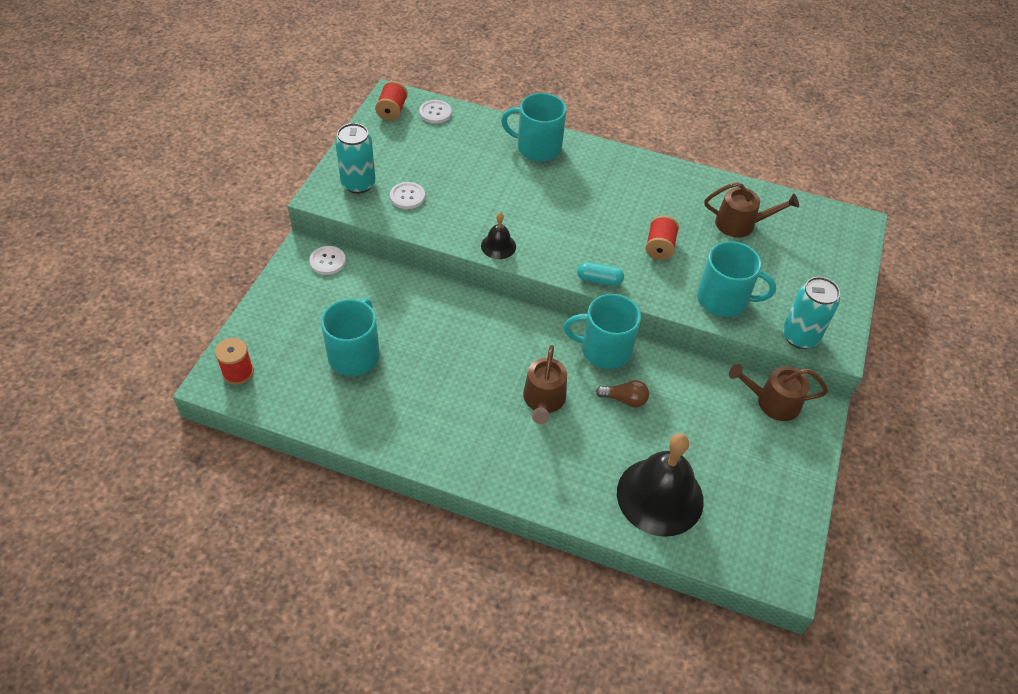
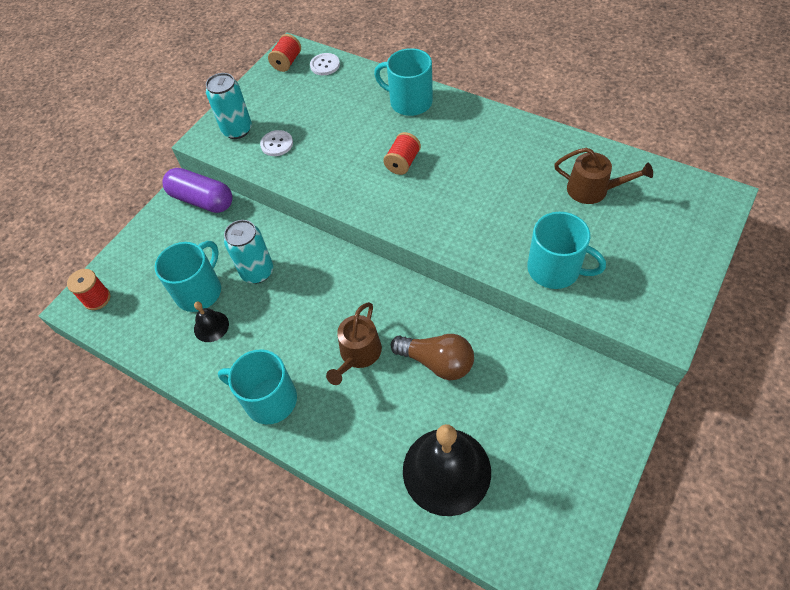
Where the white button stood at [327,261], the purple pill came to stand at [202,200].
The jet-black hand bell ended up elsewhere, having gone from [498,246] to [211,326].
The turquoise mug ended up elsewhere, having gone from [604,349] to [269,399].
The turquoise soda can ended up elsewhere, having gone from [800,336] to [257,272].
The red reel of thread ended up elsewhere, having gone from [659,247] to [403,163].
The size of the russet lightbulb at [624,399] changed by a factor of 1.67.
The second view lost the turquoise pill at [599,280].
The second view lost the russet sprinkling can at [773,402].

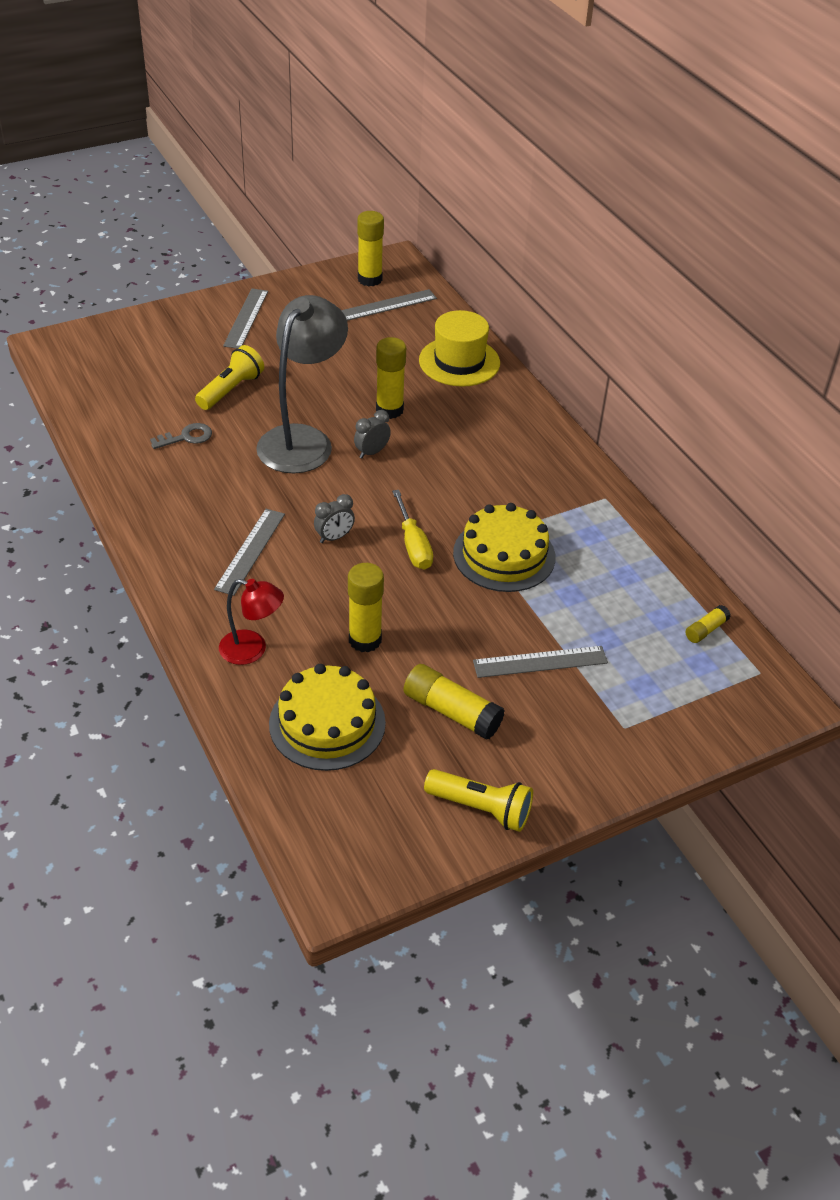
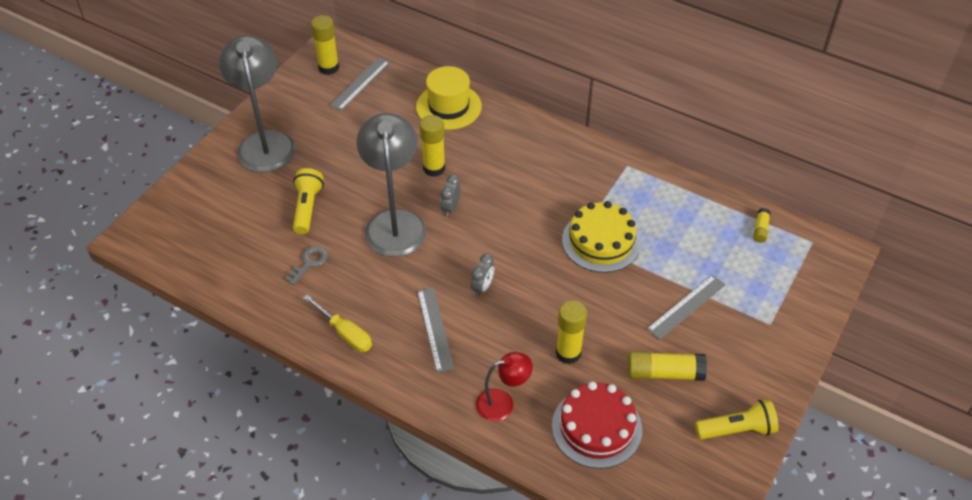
Where the grey measuring stick stood at [246,318], the grey desk lamp came to stand at [265,142].
The bright yellow flat screwdriver ended up elsewhere, having gone from [413,545] to [345,333].
What was the bright yellow cake at [327,723] turned into the red cake at [596,427].

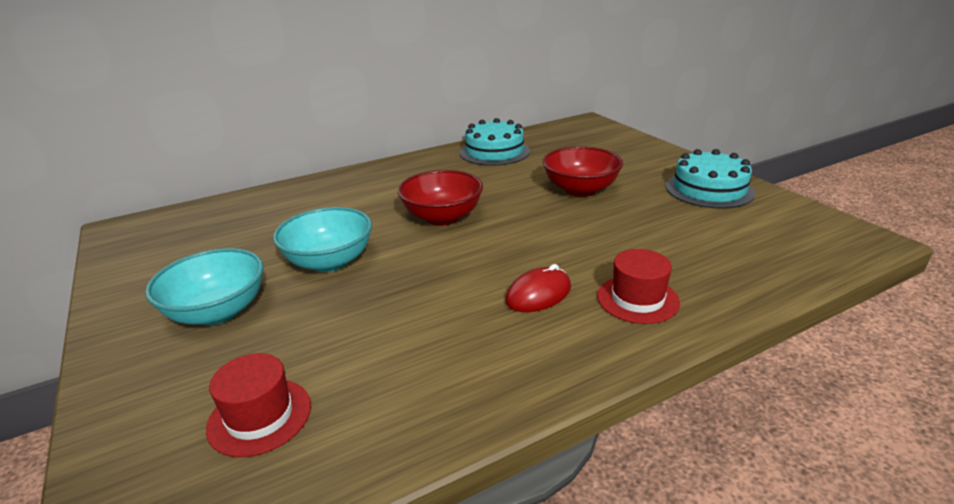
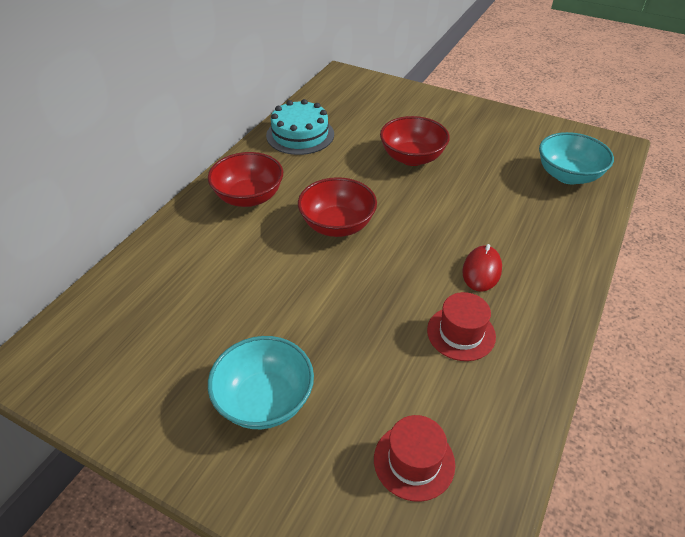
The second view gained the red deep dish at [249,197].
The red top hat ended up elsewhere, having gone from [637,299] to [461,333].
The turquoise deep dish ended up elsewhere, having gone from [329,261] to [568,175].
The second view lost the turquoise cake at [709,189].

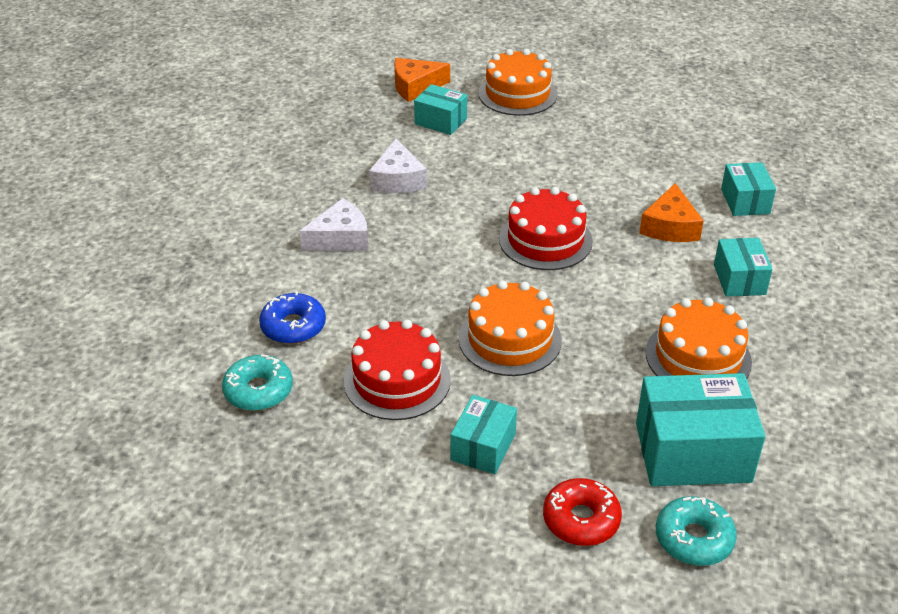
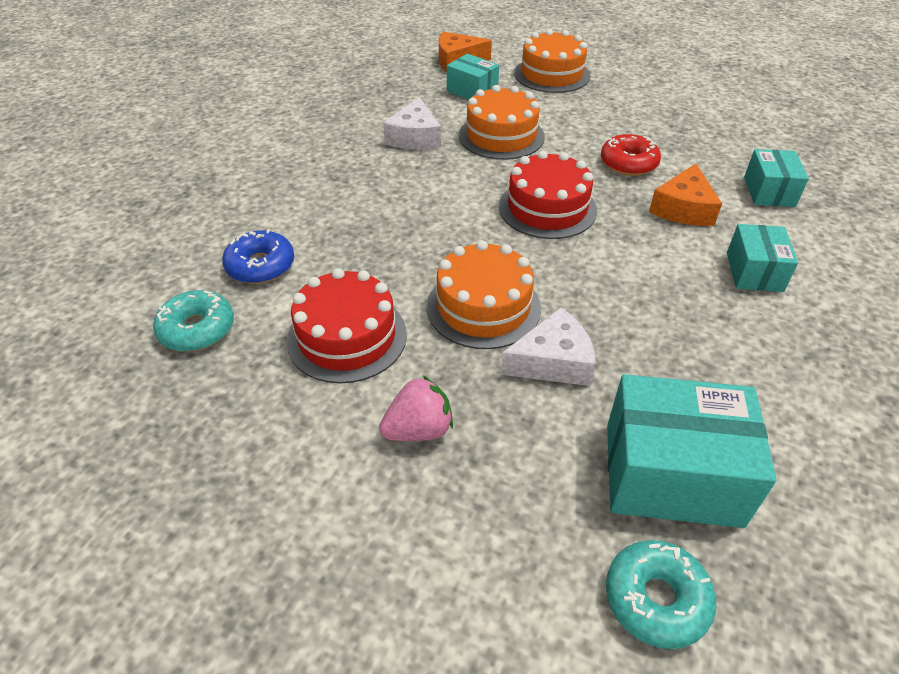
Where the turquoise box stood at [483,447], the rose-pink strawberry came to stand at [419,430].
The bright orange cake ended up elsewhere, having gone from [698,357] to [501,136].
The white piece of cheese ended up elsewhere, having gone from [340,238] to [553,361].
The red doughnut ended up elsewhere, having gone from [581,520] to [628,163].

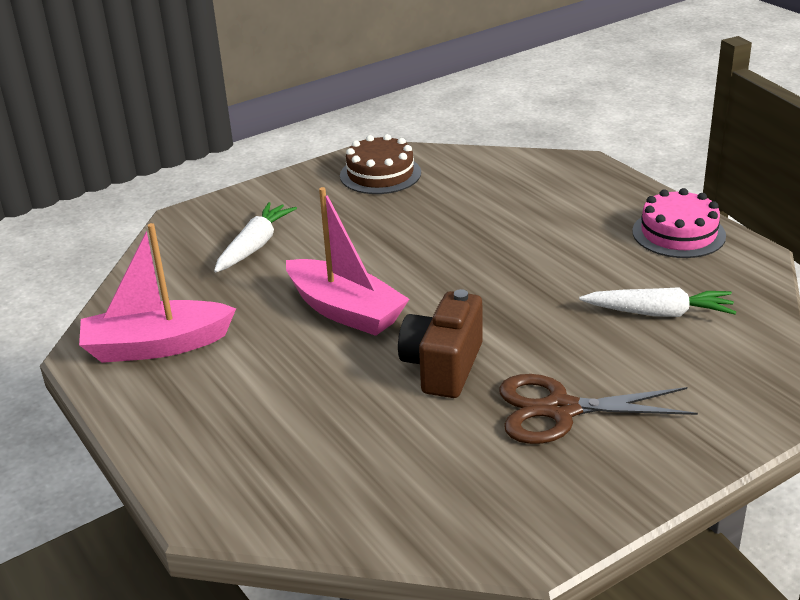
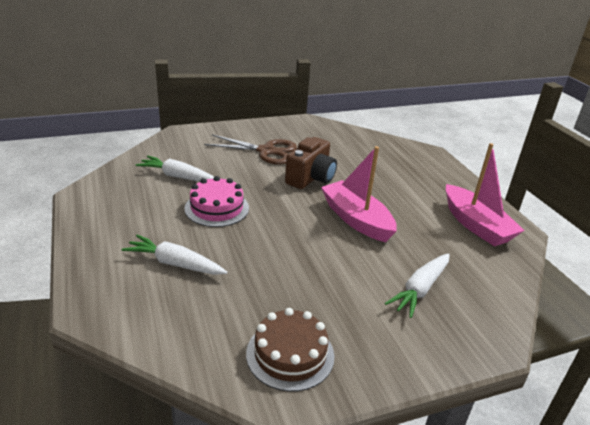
The second view gained the white root vegetable at [175,264].
The rose-pink cake ended up elsewhere, having gone from [678,233] to [217,208].
The rose-pink boat at [156,346] ended up facing another way, 60 degrees clockwise from before.

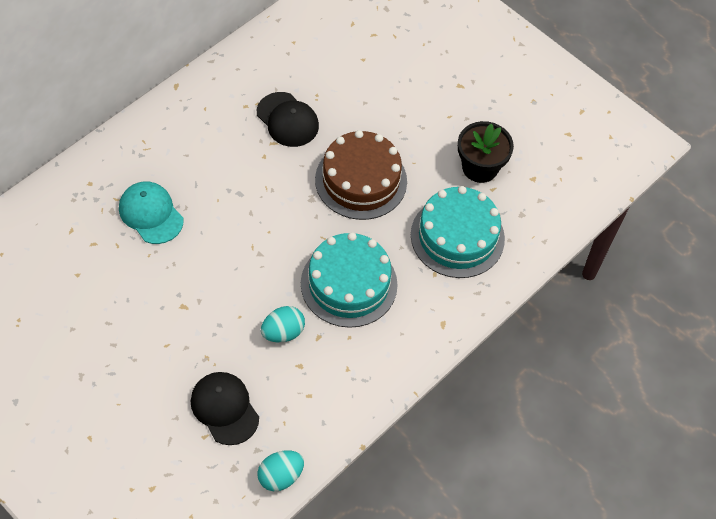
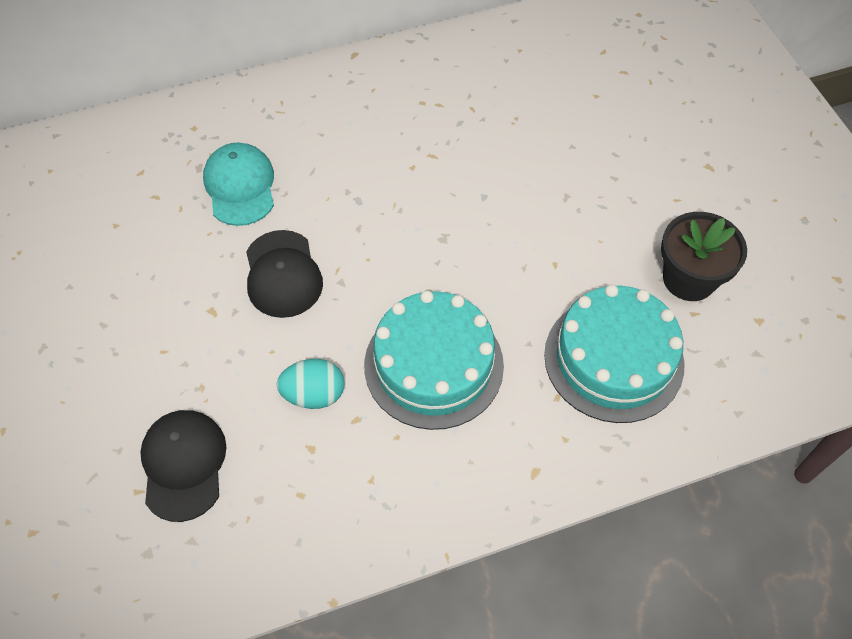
The jet-black cap ended up elsewhere, having gone from [287,120] to [283,274].
The second view lost the turquoise egg at [280,476].
The second view lost the russet cake at [361,180].

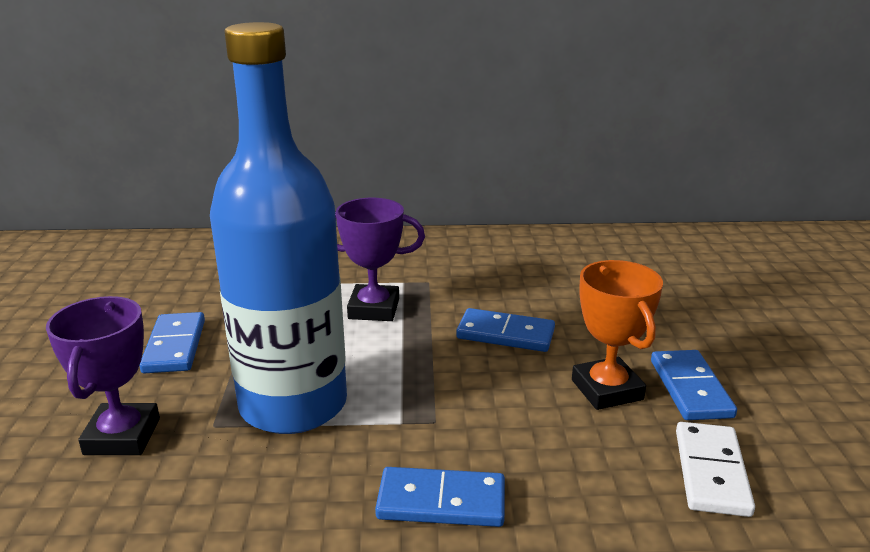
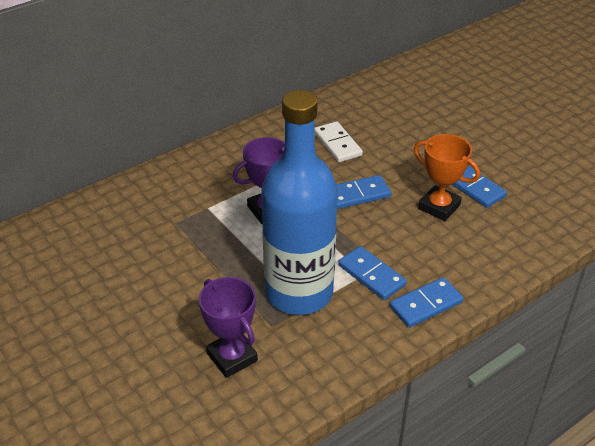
The white domino piece ended up elsewhere, having gone from [711,472] to [337,144].
The cobalt domino piece ended up elsewhere, having gone from [175,346] to [371,275].

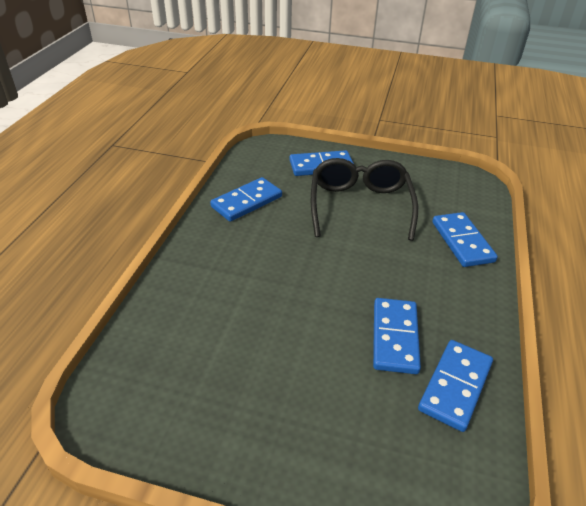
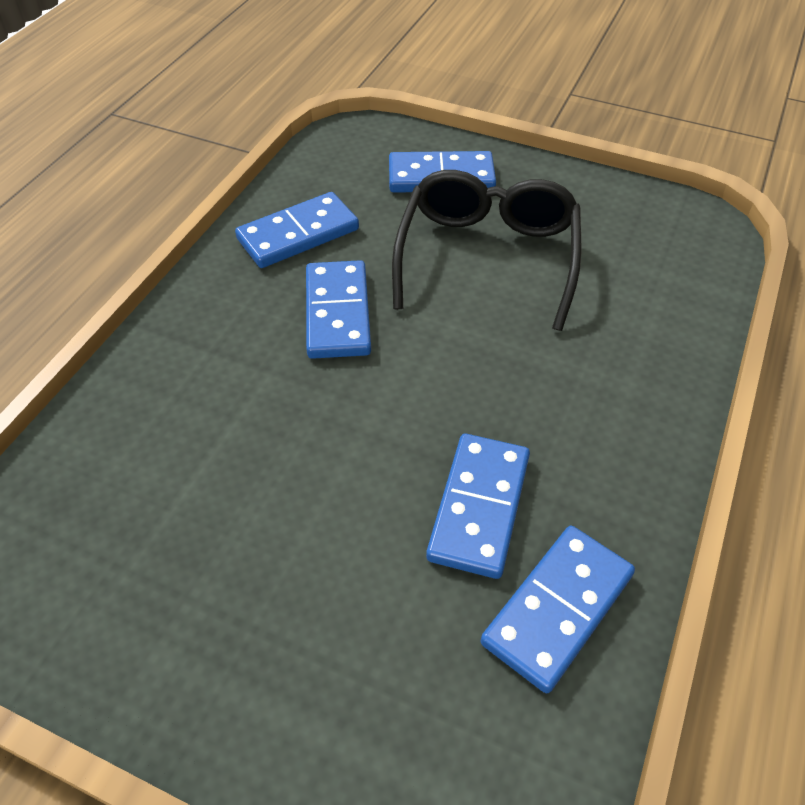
The cobalt domino piece ended up elsewhere, having gone from [462,242] to [337,313].

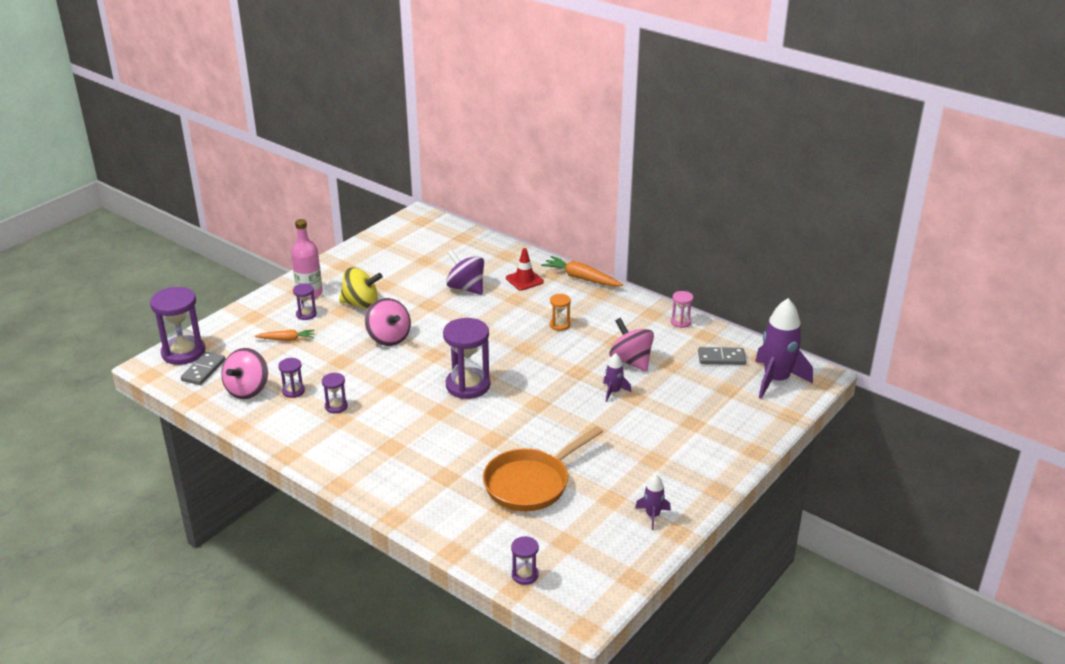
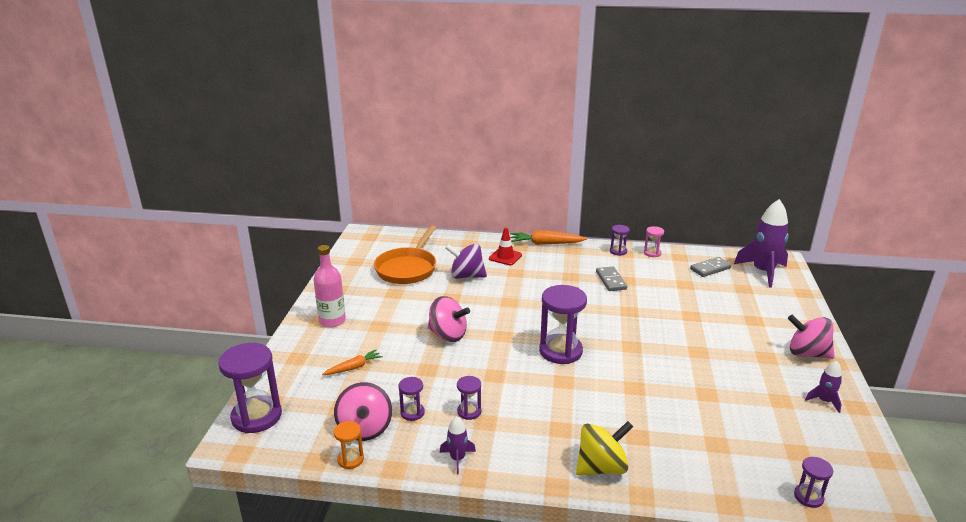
The bright orange hourglass ended up elsewhere, having gone from [559,325] to [350,459].
The bright orange pan ended up elsewhere, having gone from [531,483] to [407,268].
The purple spaceship ended up elsewhere, having gone from [613,392] to [457,459].
The bright yellow toy top ended up elsewhere, having gone from [361,304] to [601,467].
The grey domino piece ended up elsewhere, having gone from [203,370] to [611,280].
The purple hourglass ended up elsewhere, having gone from [306,314] to [618,251].
The rose-pink toy top ended up elsewhere, having gone from [631,361] to [807,353].

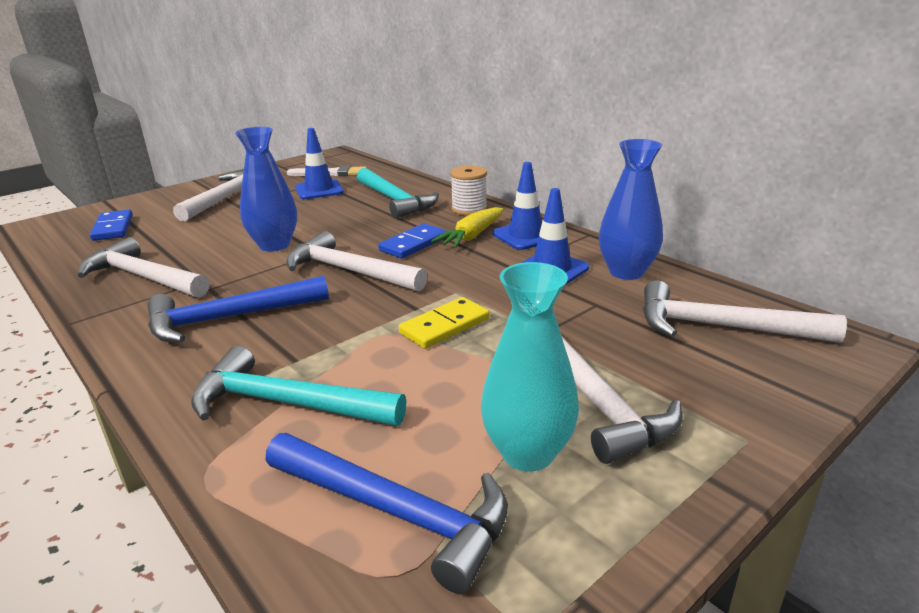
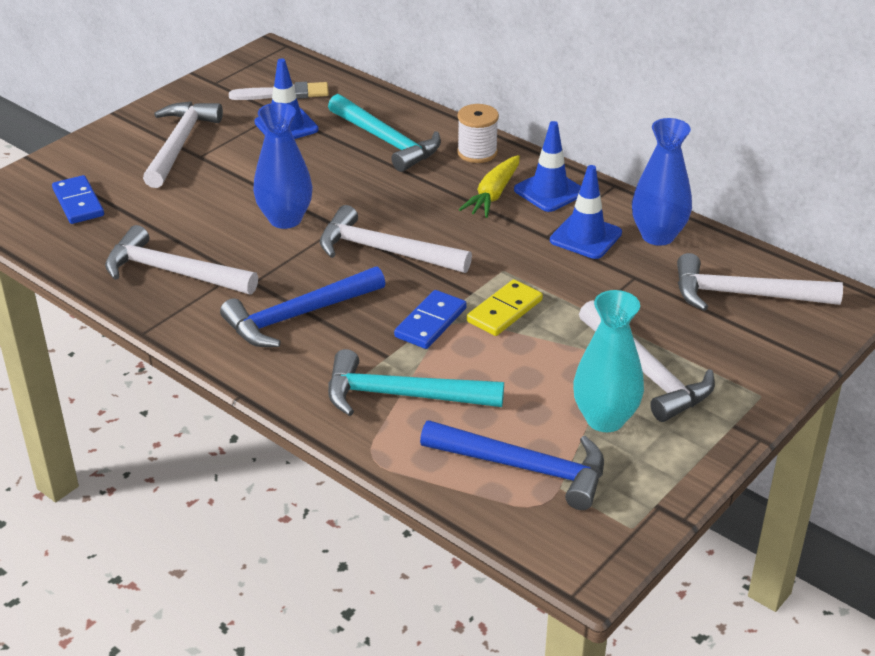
The cobalt domino piece ended up elsewhere, having gone from [413,244] to [430,322].

